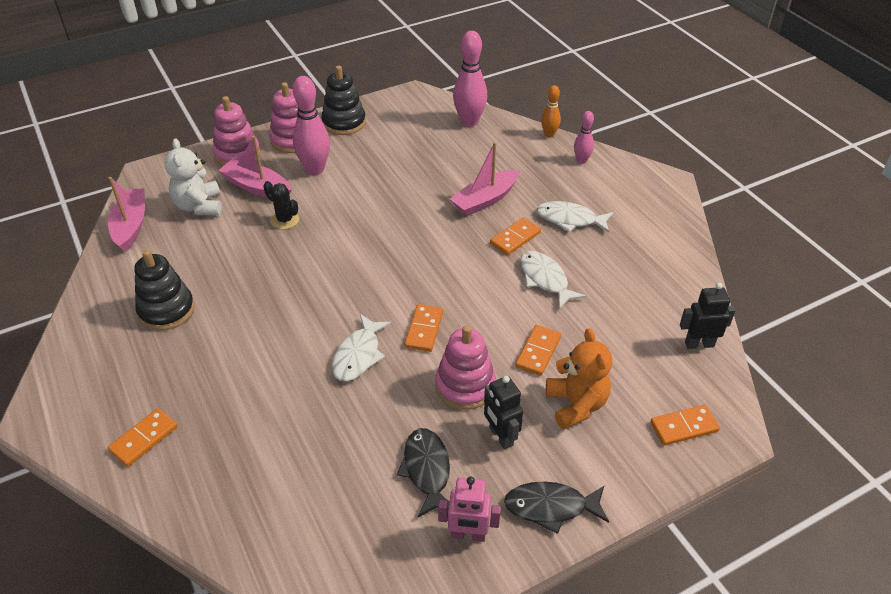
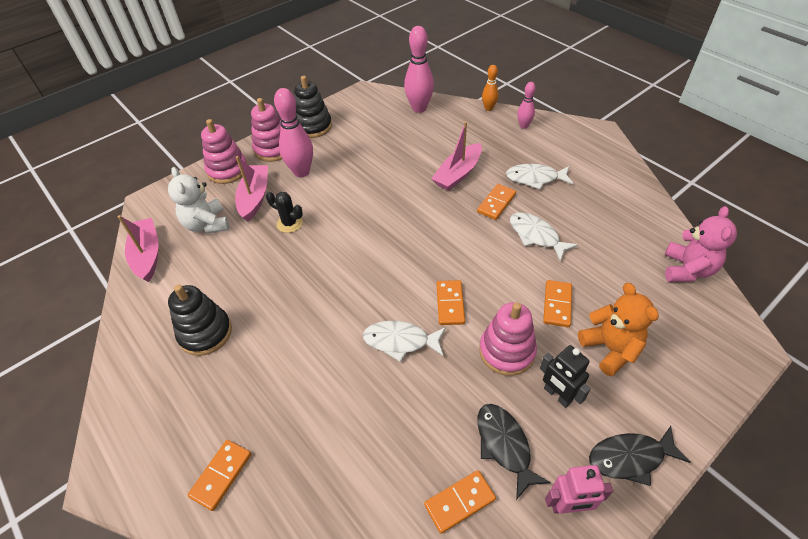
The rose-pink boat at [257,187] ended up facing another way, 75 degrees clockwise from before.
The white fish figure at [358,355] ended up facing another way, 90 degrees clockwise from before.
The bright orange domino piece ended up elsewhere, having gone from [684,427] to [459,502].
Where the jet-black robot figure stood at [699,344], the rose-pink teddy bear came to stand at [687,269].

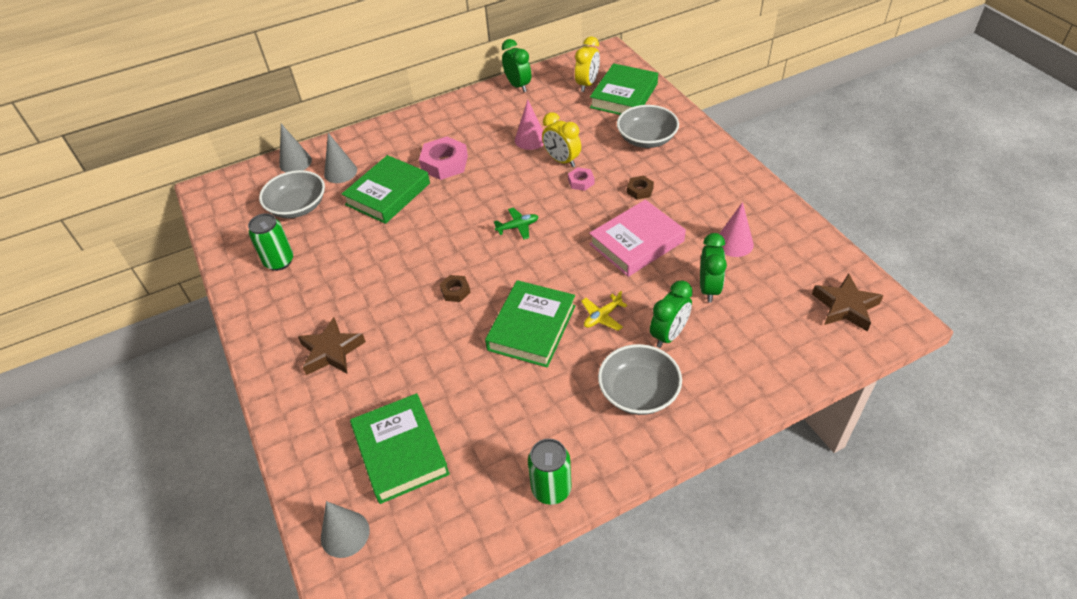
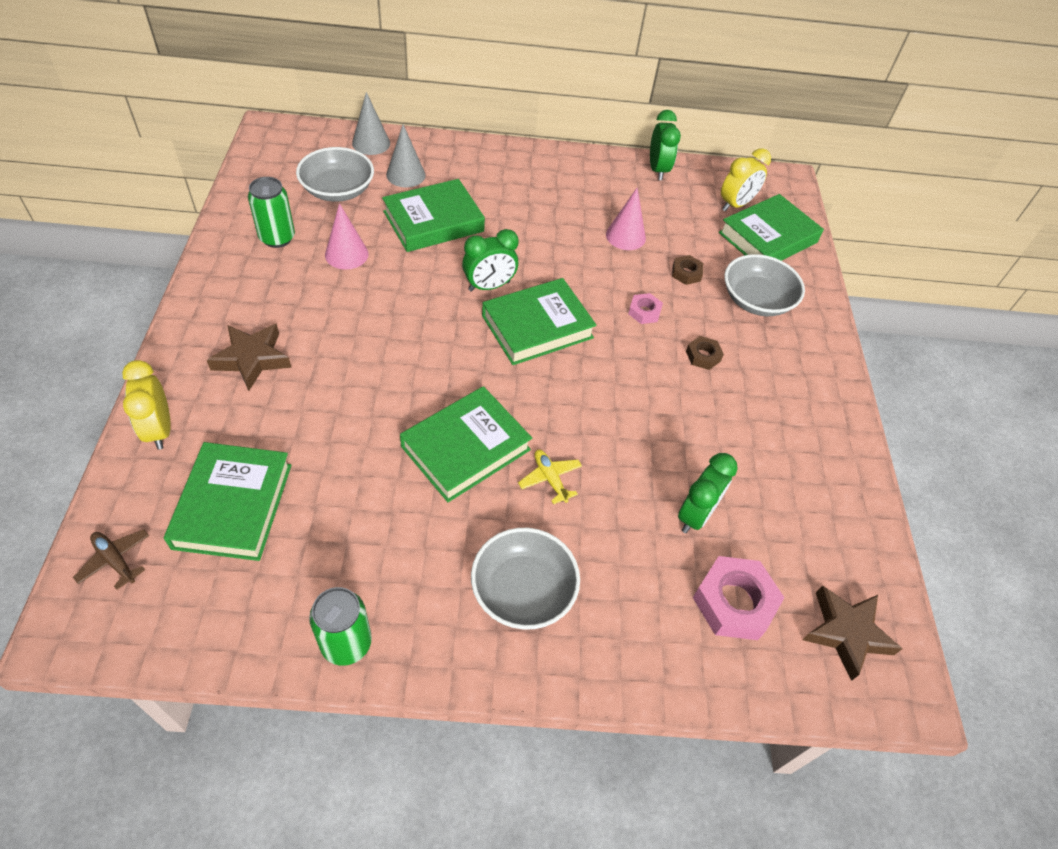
Where the grey cone stood at [345,534], the russet toy plane came to stand at [115,560].
The bright yellow bedside clock ended up elsewhere, having gone from [562,160] to [159,429].
The rose-pink cone ended up elsewhere, having gone from [734,243] to [346,254].
The green bedside clock ended up elsewhere, having gone from [669,335] to [489,286].
Where the green toy plane stood at [517,227], the green hardcover came to stand at [537,327].
The bright yellow toy plane at [602,316] ended up facing another way, 75 degrees clockwise from before.
The russet hex nut ended up elsewhere, having gone from [455,291] to [686,273].
The rose-pink hex nut ended up elsewhere, having gone from [444,163] to [734,602].
The second view lost the rose-pink hardcover at [636,243].

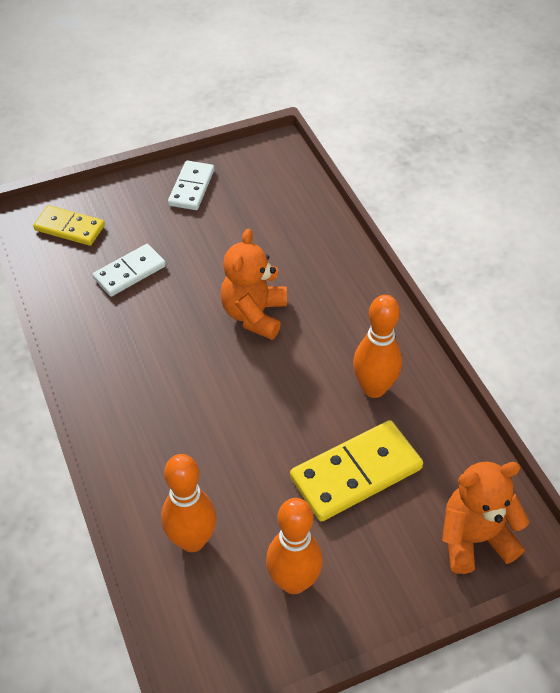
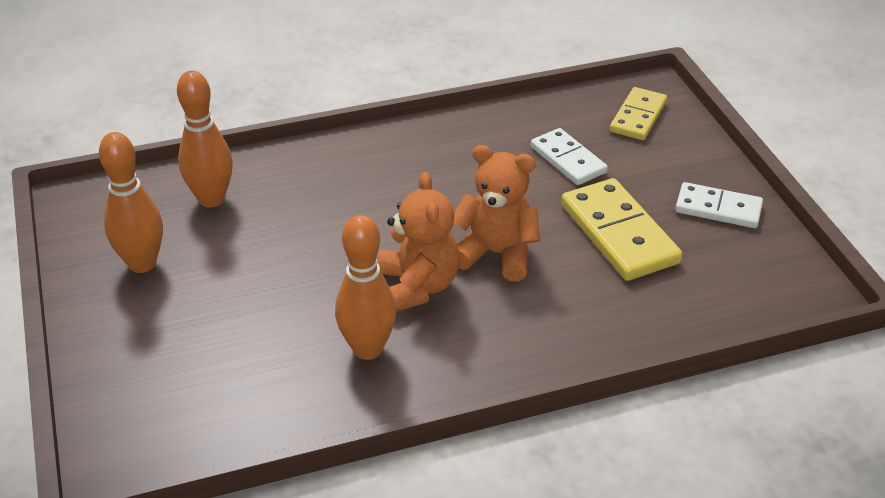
The bright orange teddy bear ended up elsewhere, having gone from [474,538] to [417,287].
The bright yellow domino piece ended up elsewhere, having gone from [356,473] to [618,234].

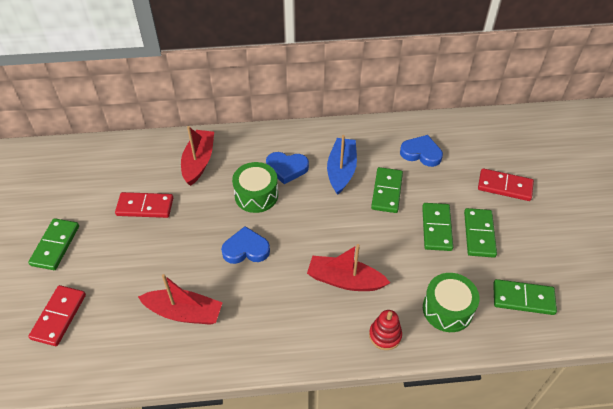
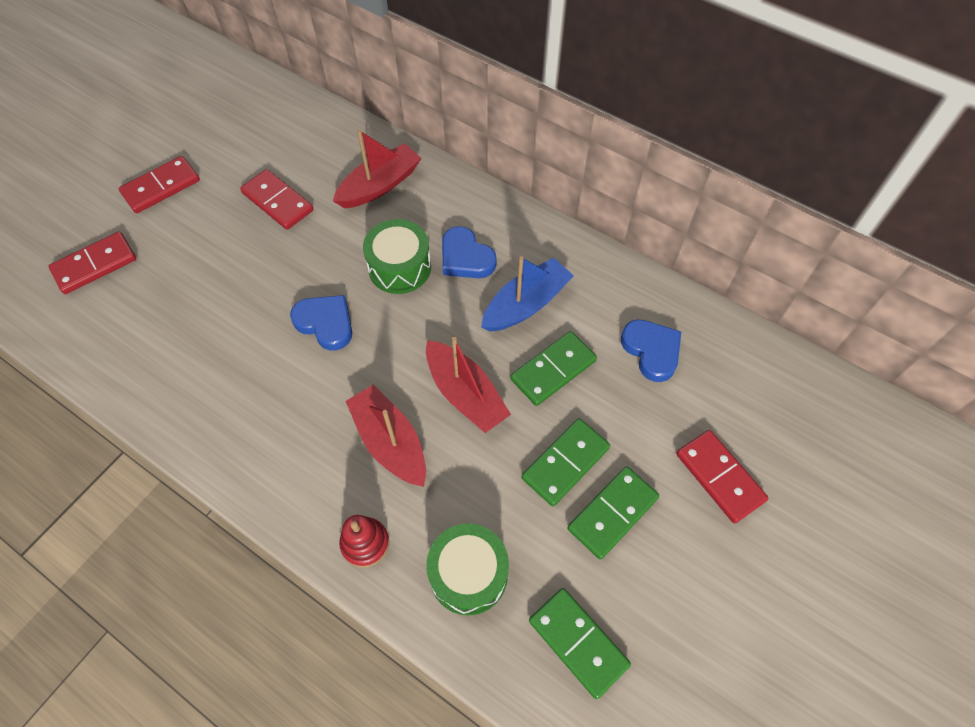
What was the green domino piece at [55,245] turned into the red domino piece at [161,187].
The red boat ended up elsewhere, having gone from [184,312] to [465,394].

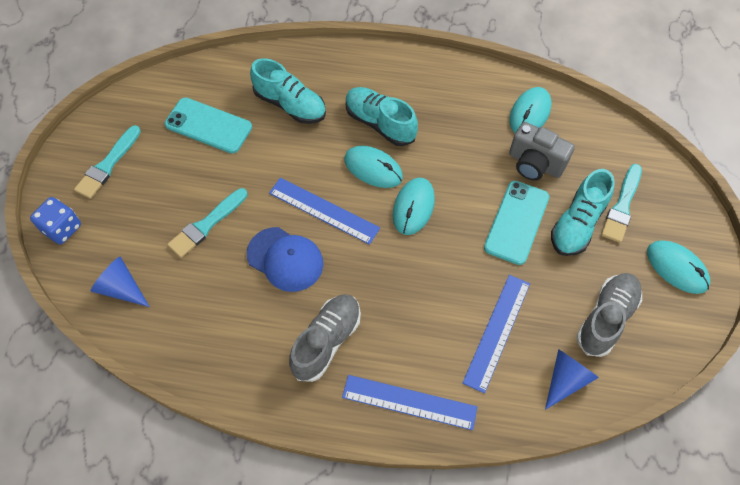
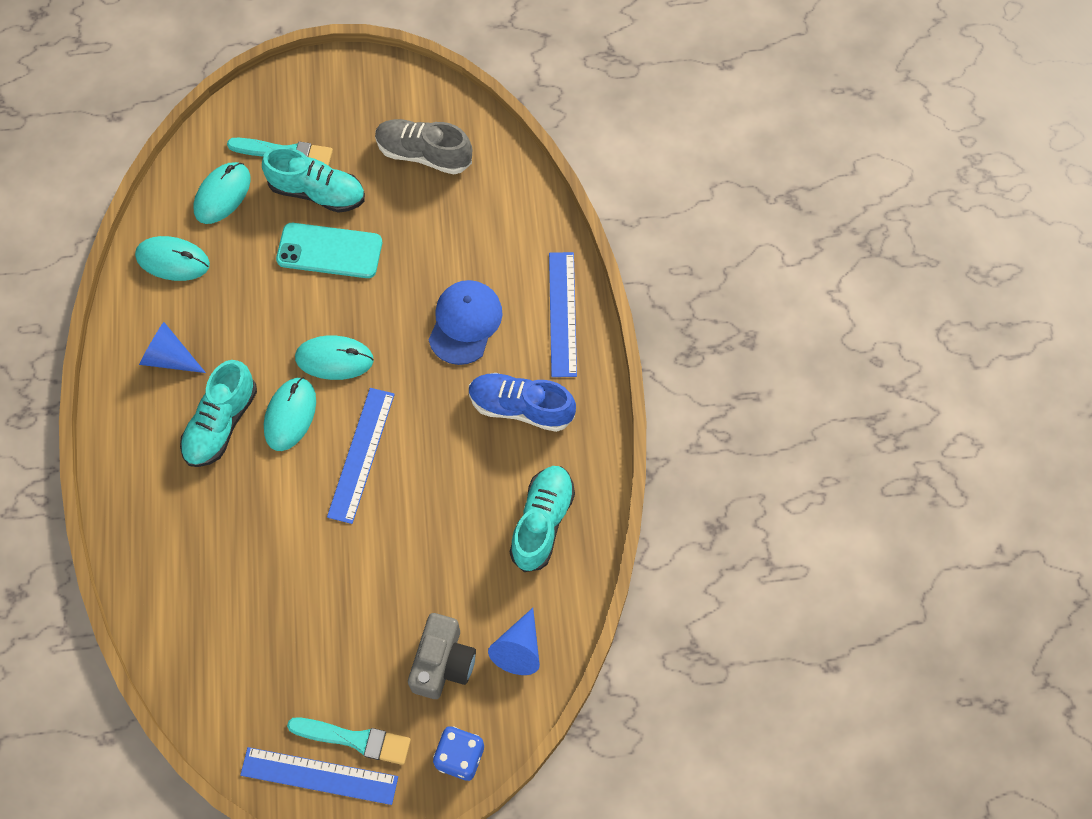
The cobalt cone ended up elsewhere, having gone from [566,379] to [169,357].
The turquoise PC mouse ended up elsewhere, having gone from [677,268] to [222,194].
The cobalt measuring stick ended up elsewhere, having gone from [496,332] to [319,776].
The grey compact camera ended up elsewhere, having gone from [535,164] to [443,663].
The cobalt cap ended up elsewhere, having gone from [285,259] to [465,323].
What was the grey lace-up shoe at [326,341] turned into the cobalt lace-up shoe at [521,407].
The turquoise lace-up shoe ended up elsewhere, having gone from [290,105] to [542,522].
The second view lost the turquoise smartphone at [208,126].
The second view lost the turquoise paintbrush at [206,225].

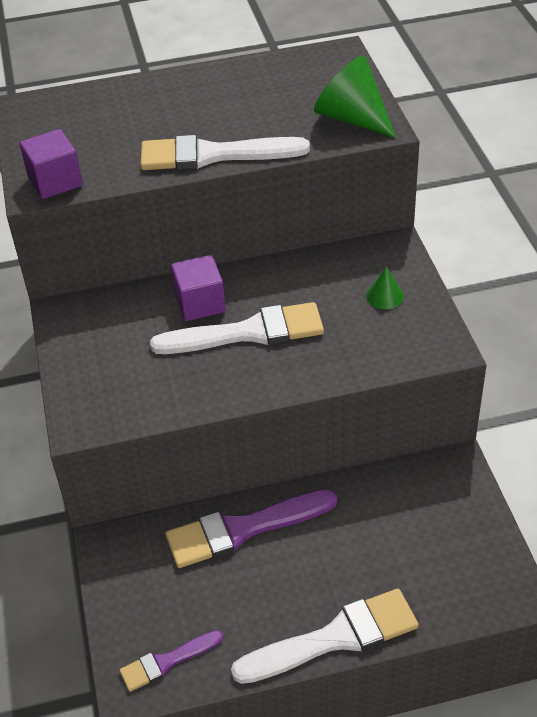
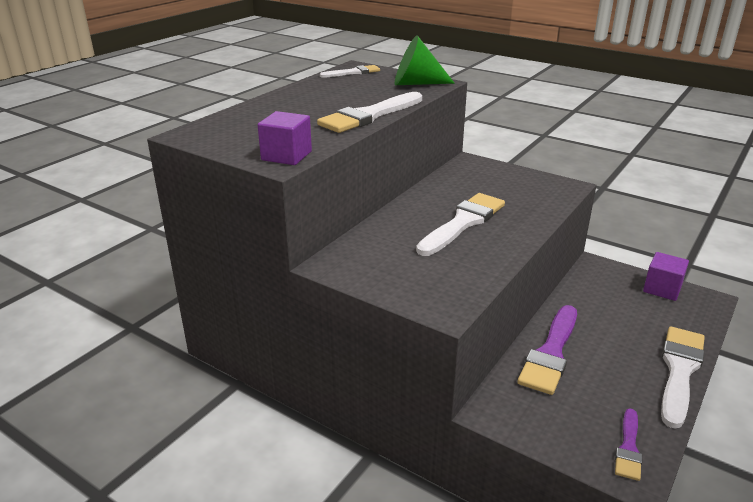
The second view gained the white paintbrush at [353,72].
The purple block ended up elsewhere, having gone from [200,303] to [662,289].
The second view lost the green cone at [385,296].

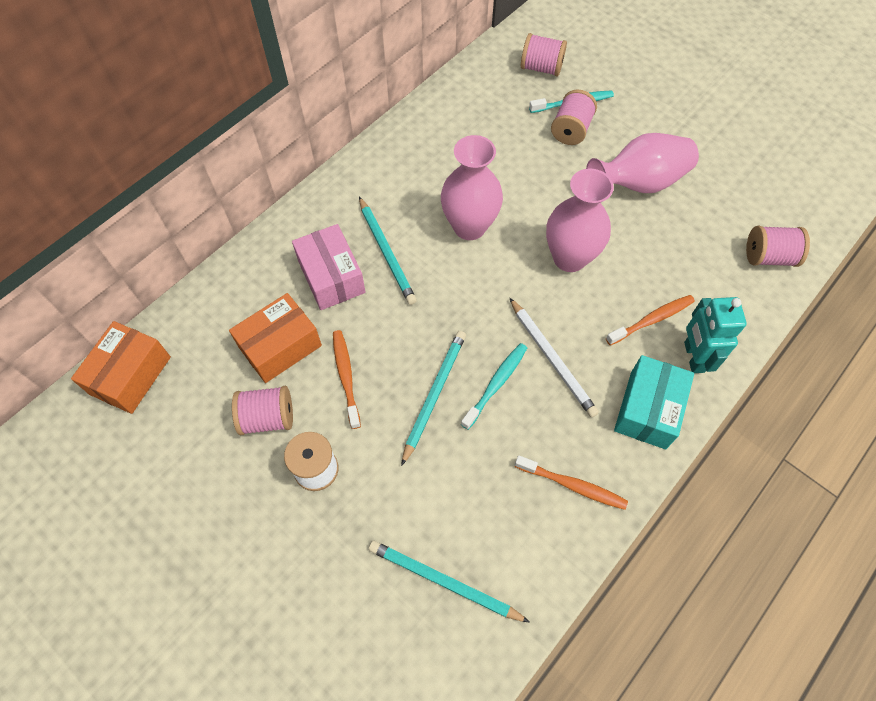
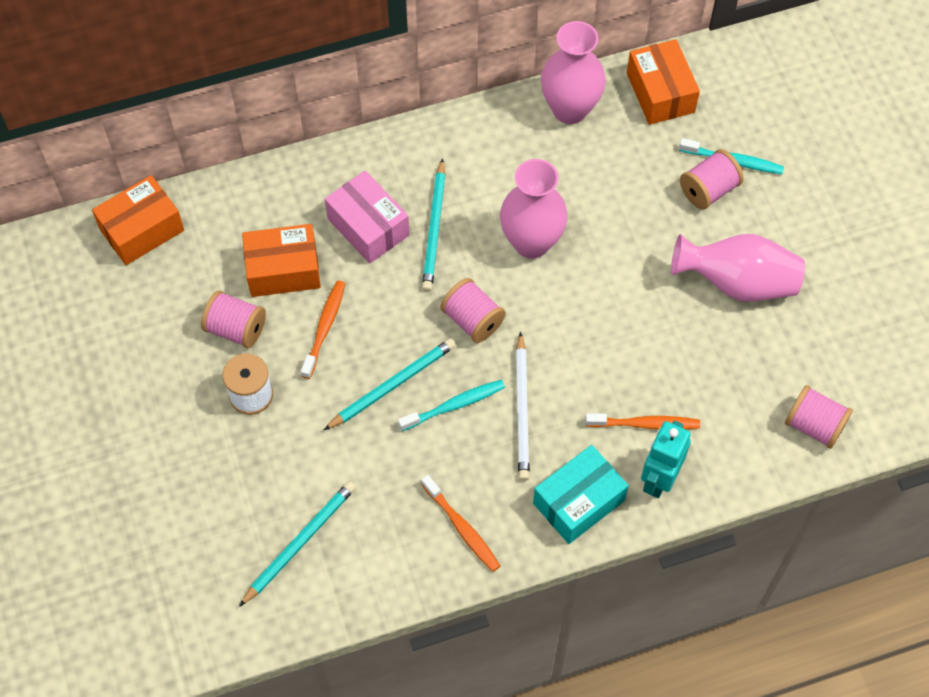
The turquoise wooden pencil at [443,581] ended up facing another way, 75 degrees clockwise from before.
The rose-pink box at [331,277] ended up facing another way, 45 degrees counterclockwise from before.
The rose-pink reel of thread ended up elsewhere, having gone from [541,68] to [472,320].
The rose-pink flower vase ended up elsewhere, having gone from [569,258] to [570,109].
The second view gained the bright orange box at [660,93].

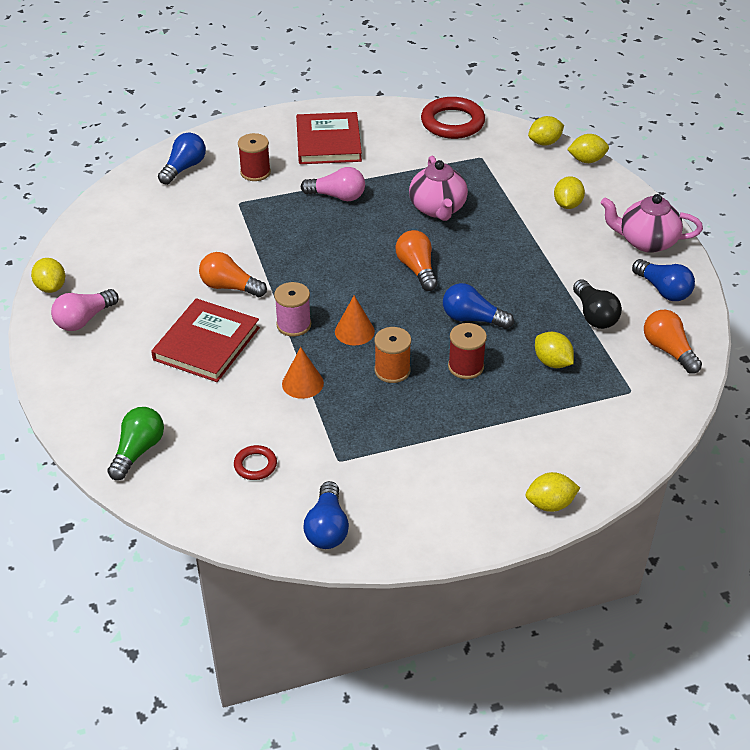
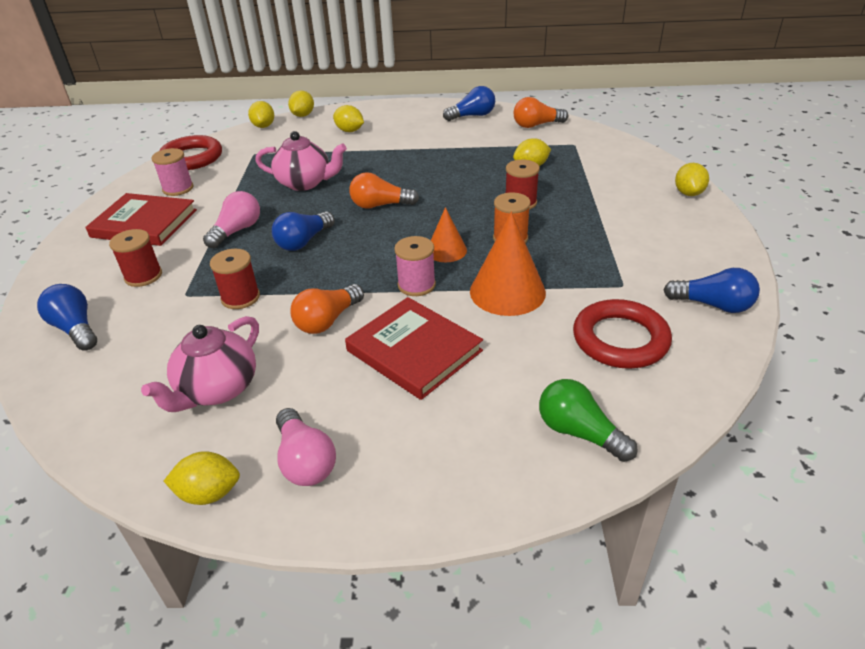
The rose-pink tea pot ended up elsewhere, having gone from [646,241] to [217,389].
The second view gained the rose-pink reel of thread at [178,188].
The second view gained the red reel of thread at [240,297].
The cobalt lightbulb ended up elsewhere, having gone from [472,319] to [303,242].
The size of the bright orange cone at [302,383] changed by a factor of 1.70.
The size of the red ring at [255,465] changed by a factor of 1.99.
The second view lost the jet-black lightbulb at [594,315].

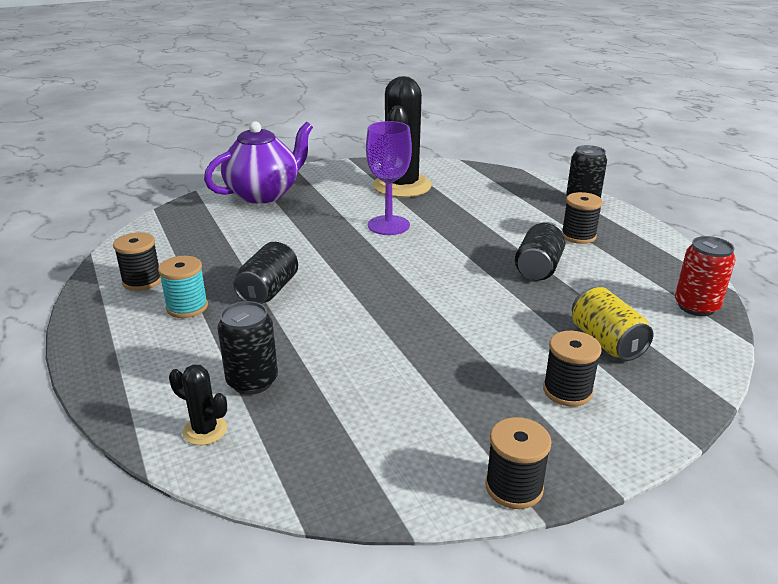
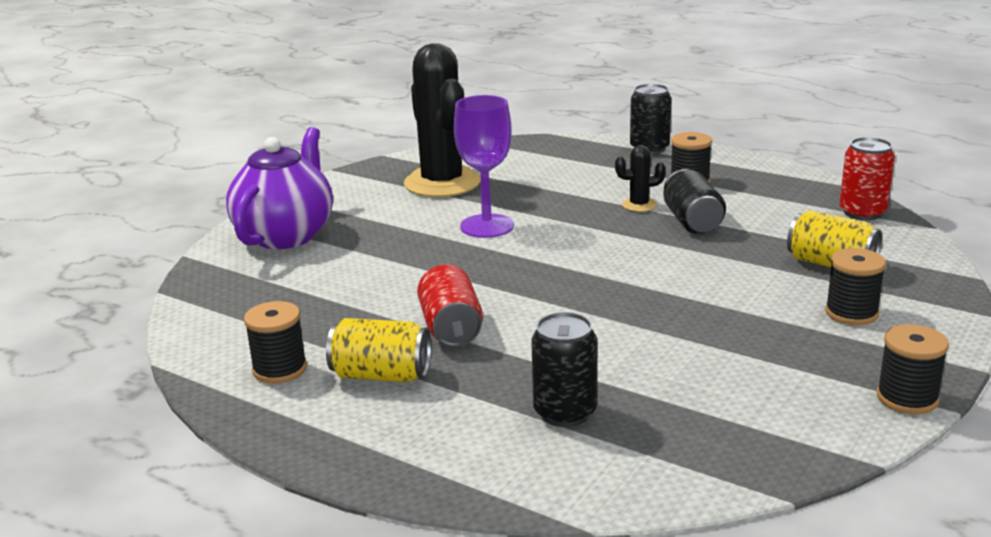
Where the turquoise reel of thread stood at [187,307], the bright yellow soda can came to stand at [381,375].
What was the jet-black soda can at [268,291] turned into the red soda can at [451,328].
The jet-black prickly plant ended up elsewhere, having gone from [205,430] to [639,205].

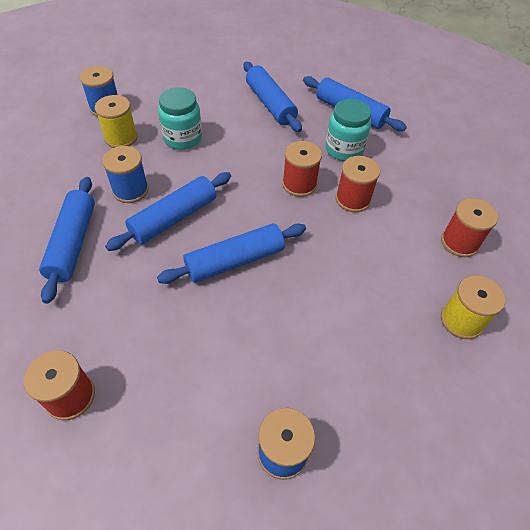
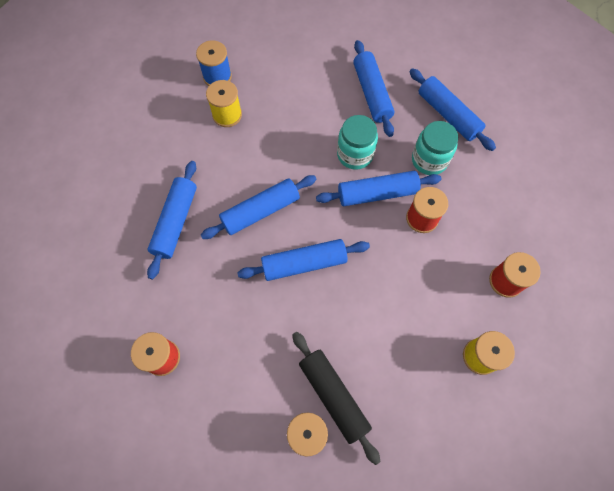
The second view gained the jet-black rolling pin at [333,396].
Where the red reel of thread stood at [299,184], the cobalt rolling pin came to stand at [377,193].
The turquoise jar ended up elsewhere, having gone from [182,138] to [355,154].
The second view lost the cobalt reel of thread at [130,190].

